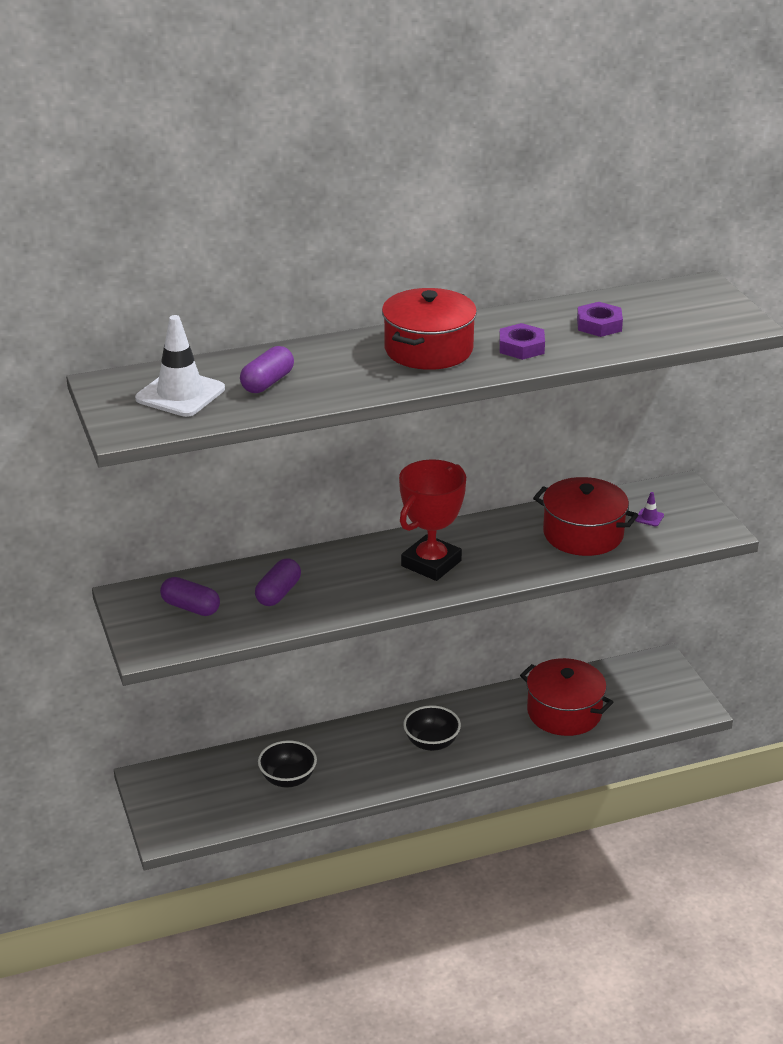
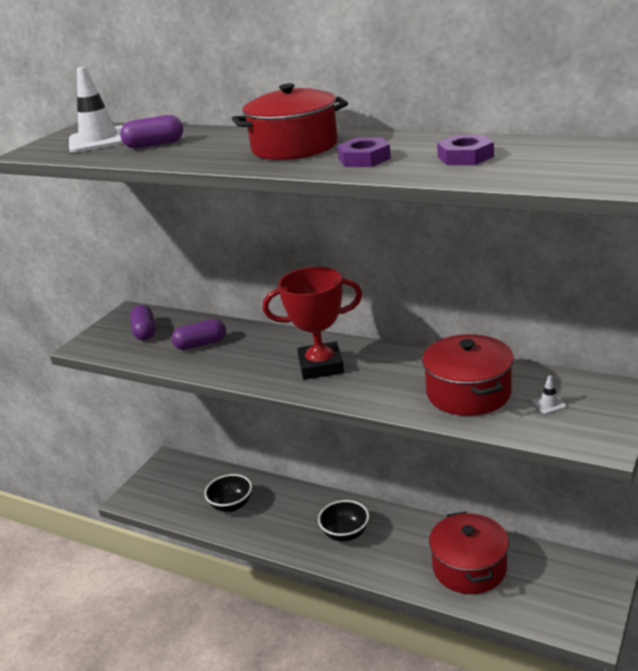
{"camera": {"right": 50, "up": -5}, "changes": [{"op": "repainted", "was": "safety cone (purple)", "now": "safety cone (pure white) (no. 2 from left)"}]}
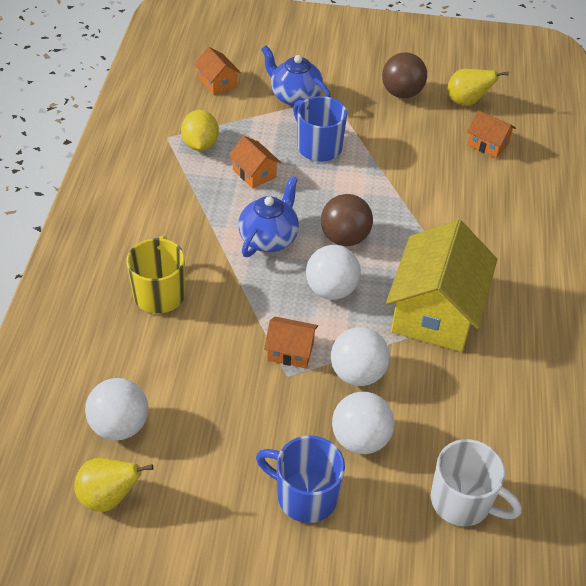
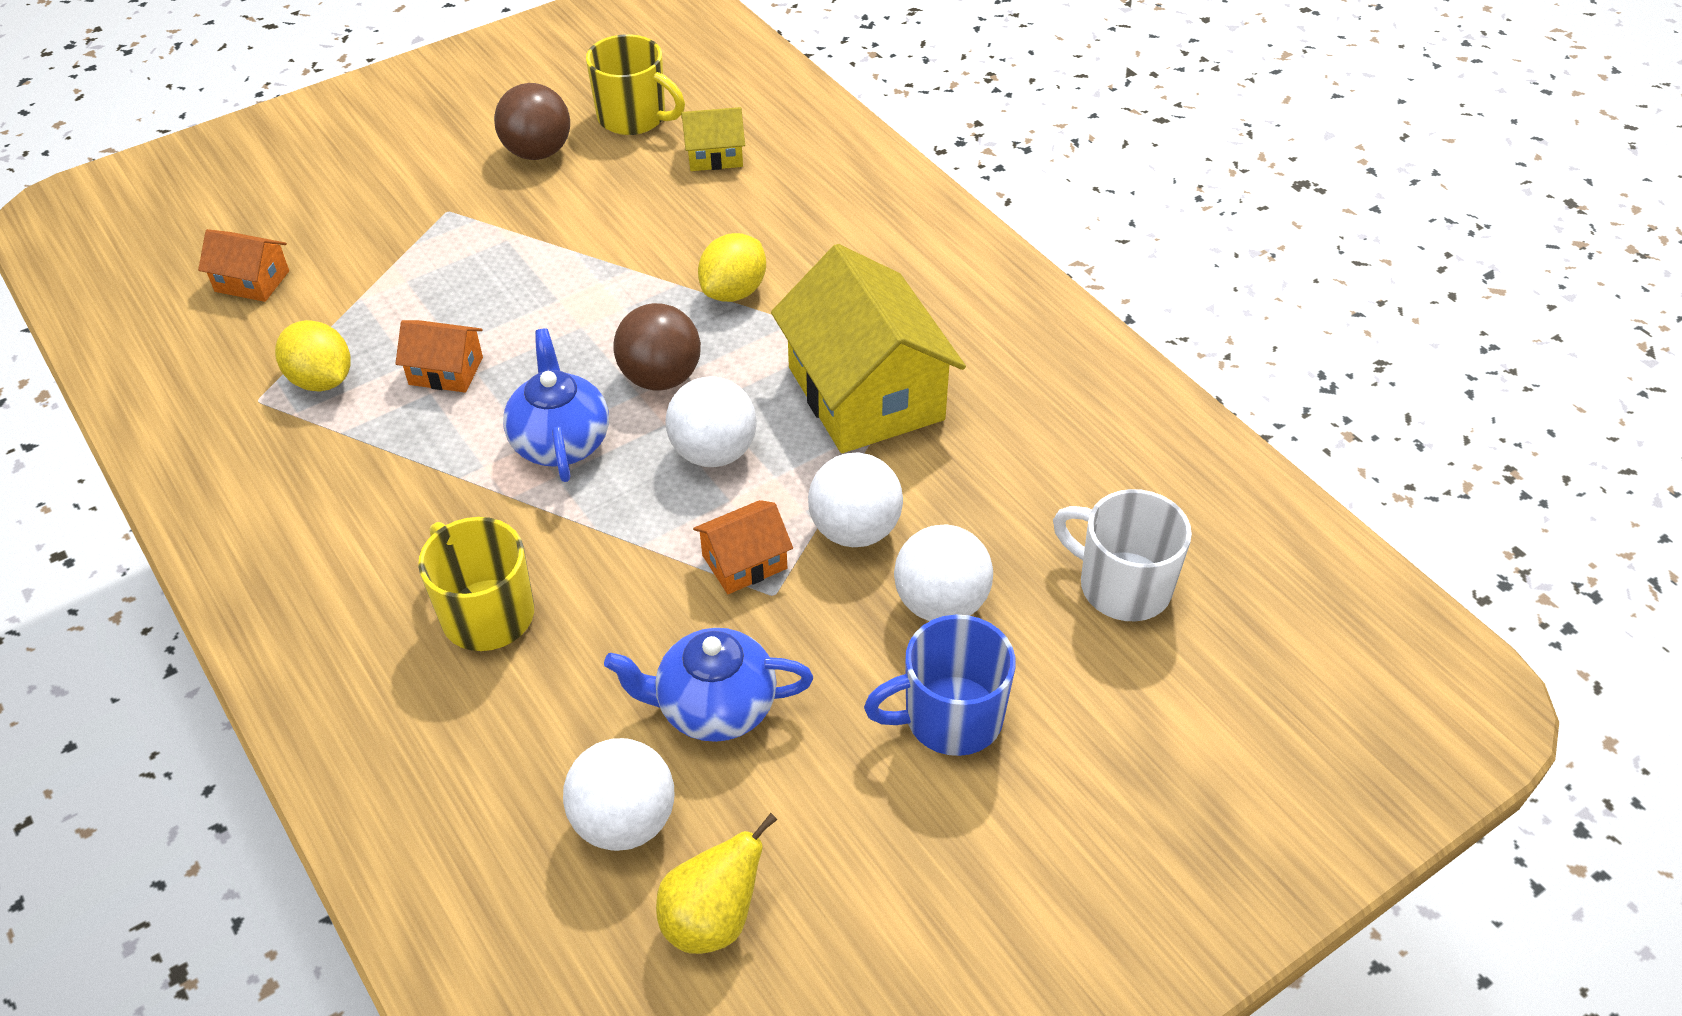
{"camera": {"right": -40, "up": 0}, "changes": [{"op": "gone", "was": "mug (royal blue) (no. 2 from left)"}, {"op": "new", "now": "lemon (yellow) (no. 2 from left)"}, {"op": "shifted", "was": "tea pot (royal blue) (no. 2 from left)"}, {"op": "swapped", "was": "toy pear (yellow) (no. 2 from left)", "now": "mug (yellow) (no. 2 from left)"}, {"op": "repainted", "was": "toy house (bright orange) (no. 4 from left)", "now": "toy house (yellow) (no. 1 from left)"}, {"op": "rotated", "was": "mug (pure white)", "clockwise": -135}]}
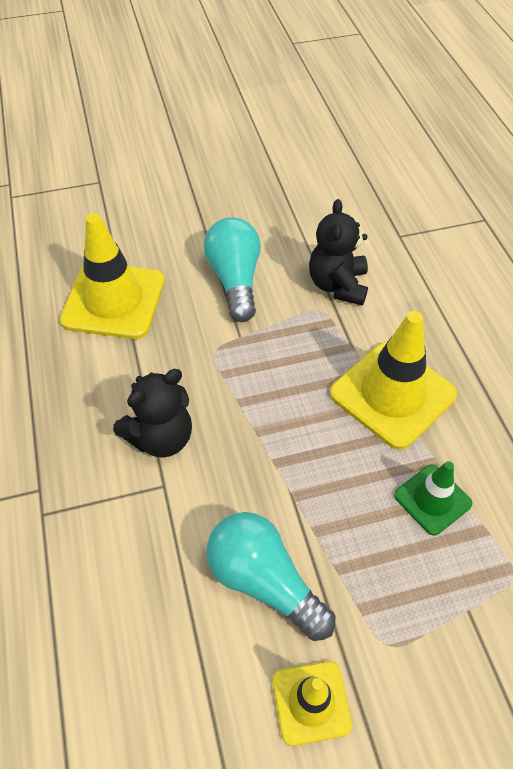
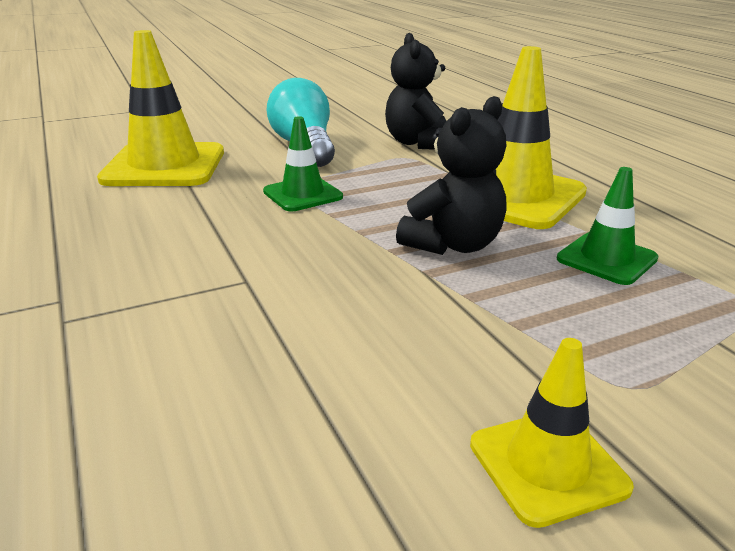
{"camera": {"right": -10, "up": -25}, "changes": [{"op": "gone", "was": "light bulb (teal) (no. 2 from left)"}, {"op": "new", "now": "safety cone (green) (no. 1 from left)"}, {"op": "shifted", "was": "teddy bear (ebony) (no. 1 from left in the first image)", "now": "teddy bear (ebony) (no. 2 from left)"}]}
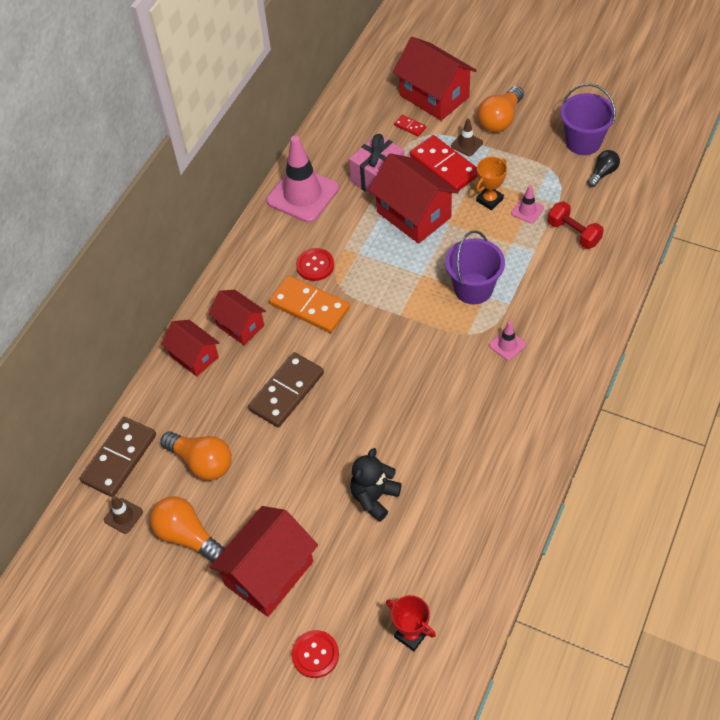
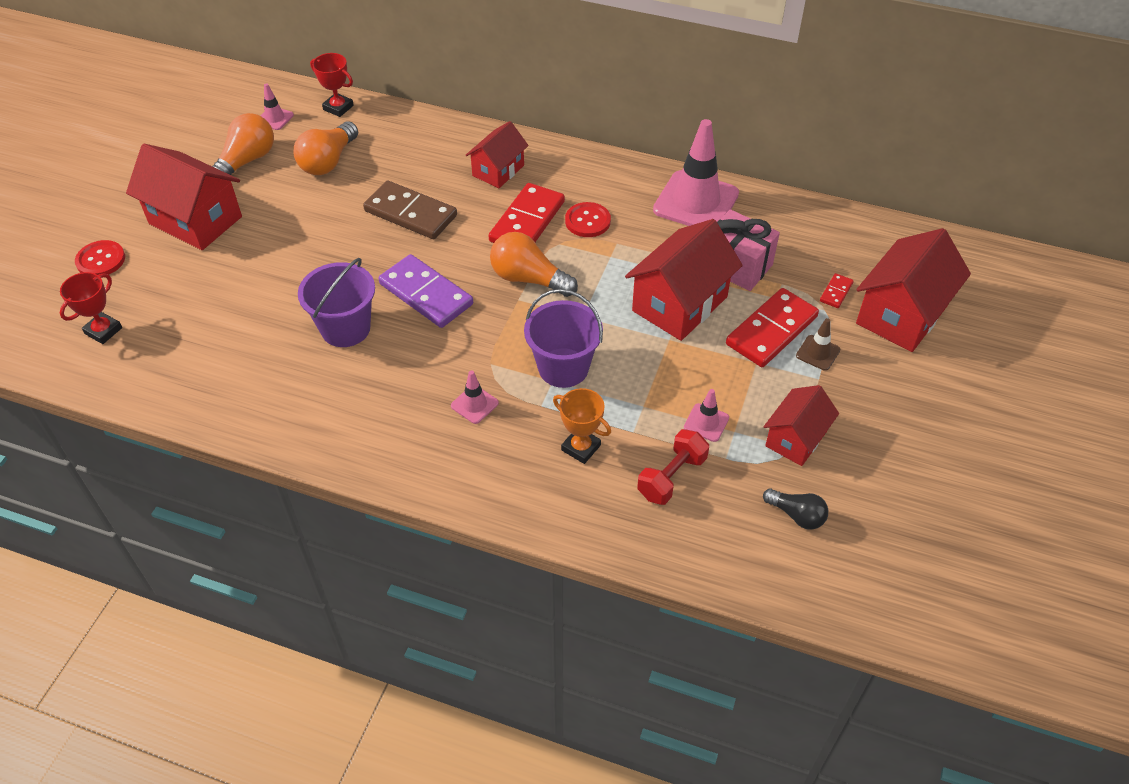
{"camera": {"right": 80, "up": -5}, "changes": [{"op": "gone", "was": "teddy bear (ebony)"}, {"op": "new", "now": "domino tile (purple)"}, {"op": "shifted", "was": "toy house (scarlet) (no. 1 from left in the first image)", "now": "toy house (scarlet) (no. 4 from left)"}, {"op": "shifted", "was": "trophy (bright orange)"}, {"op": "shifted", "was": "light bulb (bright orange) (no. 3 from left)"}, {"op": "shifted", "was": "bucket (purple) (no. 2 from left in the first image)", "now": "bucket (purple) (no. 1 from left)"}, {"op": "swapped", "was": "domino tile (brown) (no. 1 from left)", "now": "trophy (scarlet) (no. 2 from left)"}, {"op": "repainted", "was": "safety cone (brown) (no. 1 from left)", "now": "safety cone (rose-pink) (no. 1 from left)"}, {"op": "repainted", "was": "domino tile (bright orange)", "now": "domino tile (scarlet) (no. 1 from left)"}]}
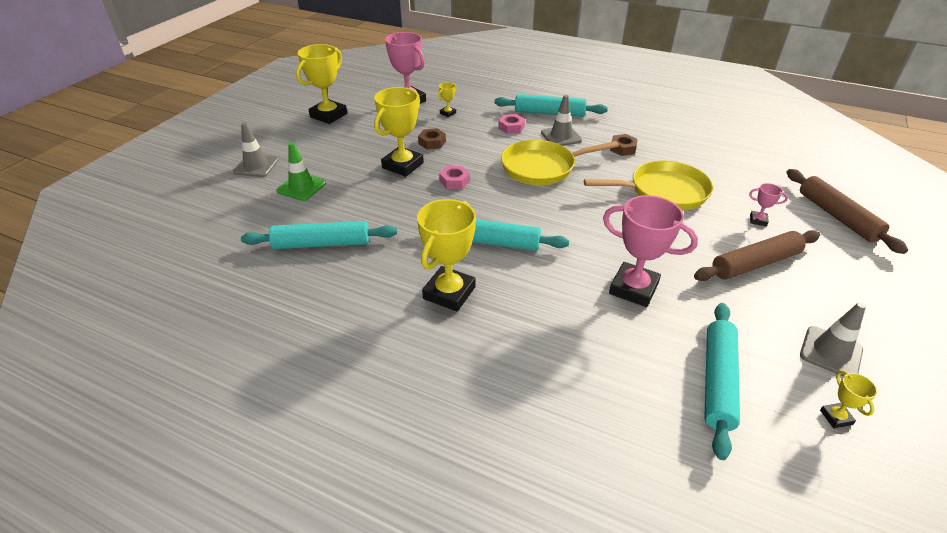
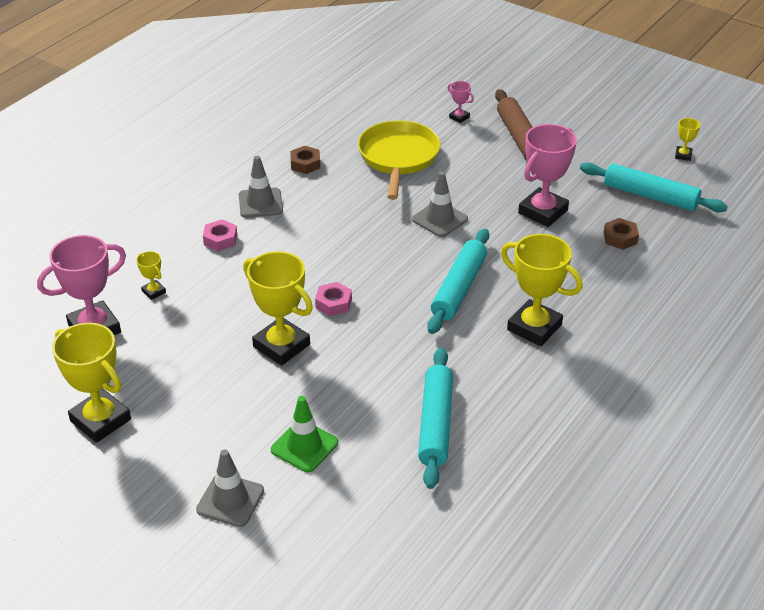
{"camera": {"right": -80, "up": 0}, "changes": [{"op": "gone", "was": "pastry roller (teal) (no. 3 from left)"}, {"op": "gone", "was": "skillet (yellow) (no. 1 from left)"}, {"op": "gone", "was": "pastry roller (brown) (no. 2 from left)"}, {"op": "shifted", "was": "hex nut (brown) (no. 1 from left in the first image)", "now": "hex nut (brown) (no. 2 from left)"}, {"op": "shifted", "was": "safety cone (gray) (no. 3 from left)"}, {"op": "rotated", "was": "trophy (rose-pink) (no. 3 from left in the first image)", "clockwise": -75}, {"op": "rotated", "was": "trophy (yellow) (no. 5 from left)", "clockwise": -75}]}
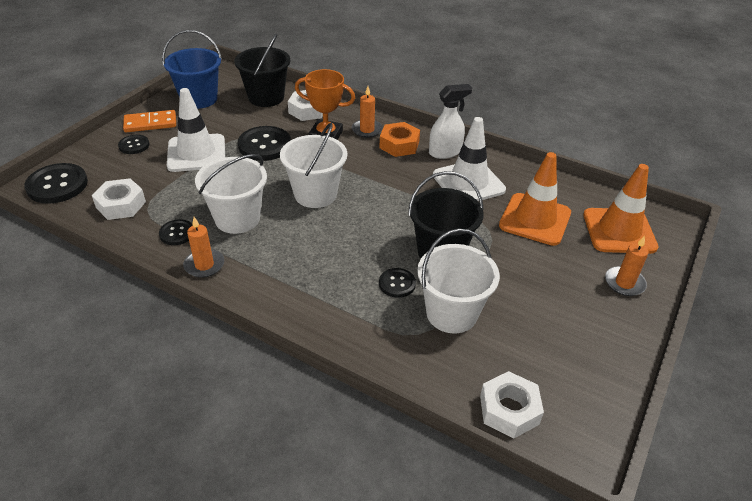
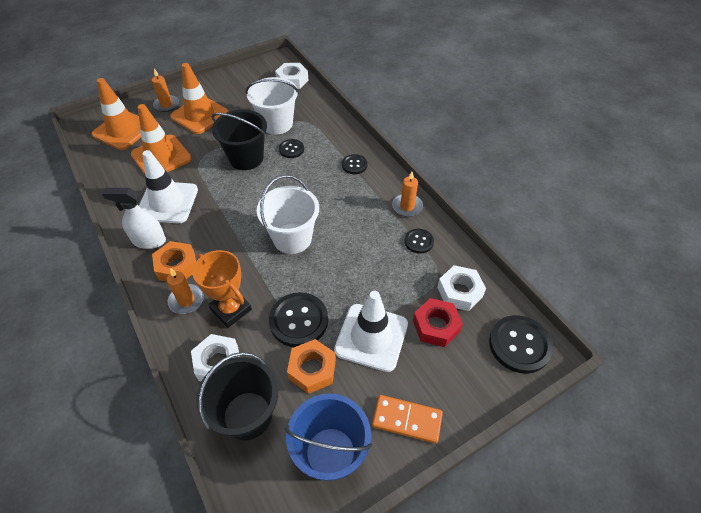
{"camera": {"right": -150, "up": 10}, "changes": [{"op": "gone", "was": "bucket (pure white) (no. 1 from left)"}, {"op": "new", "now": "safety cone (bright orange) (no. 3 from left)"}, {"op": "new", "now": "hex nut (bright orange) (no. 2 from left)"}, {"op": "new", "now": "hex nut (scarlet)"}, {"op": "shifted", "was": "shirt button (ebony) (no. 2 from left in the first image)", "now": "shirt button (ebony) (no. 3 from left)"}]}
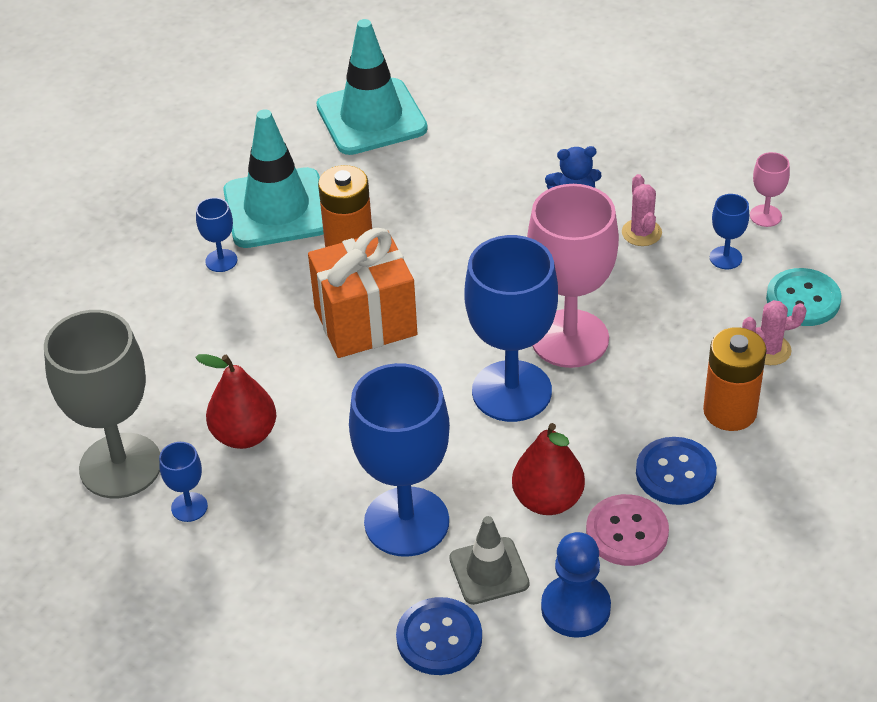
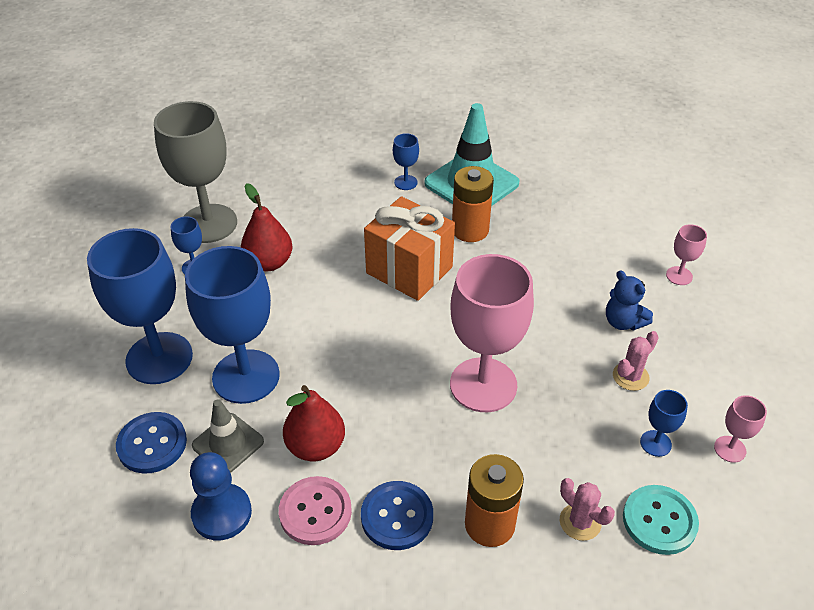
{"camera": {"right": 55, "up": 0}, "changes": [{"op": "gone", "was": "safety cone (teal) (no. 2 from left)"}, {"op": "new", "now": "goblet (rose-pink) (no. 2 from left)"}, {"op": "shifted", "was": "goblet (royal blue) (no. 4 from left in the first image)", "now": "goblet (royal blue) (no. 1 from left)"}]}
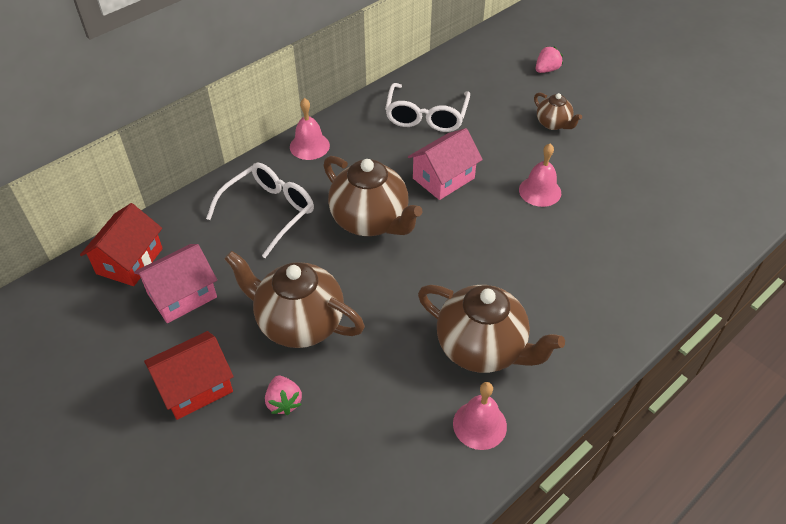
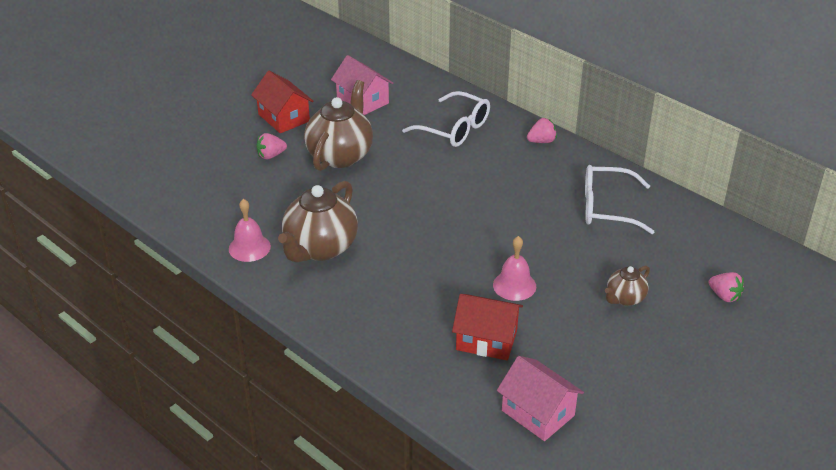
{"camera": {"right": 85, "up": -10}, "changes": [{"op": "gone", "was": "tea pot (brown) (no. 2 from left)"}, {"op": "shifted", "was": "toy house (scarlet) (no. 1 from left in the first image)", "now": "toy house (scarlet) (no. 2 from left)"}, {"op": "shifted", "was": "toy house (rose-pink) (no. 2 from left)"}, {"op": "swapped", "was": "bell (rose-pink) (no. 1 from left)", "now": "strawberry (rose-pink) (no. 2 from left)"}]}
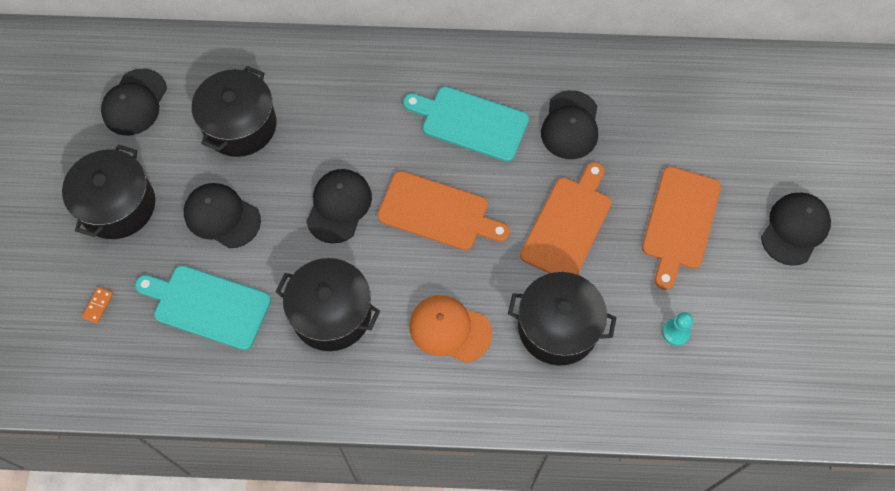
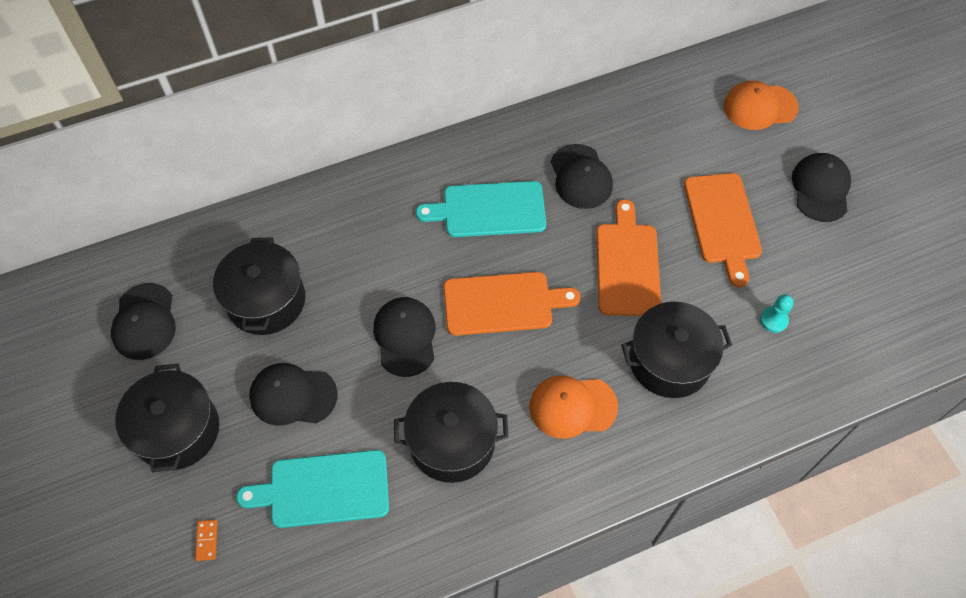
{"camera": {"right": -25, "up": -5}, "changes": [{"op": "new", "now": "baseball cap (bright orange) (no. 2 from left)"}]}
